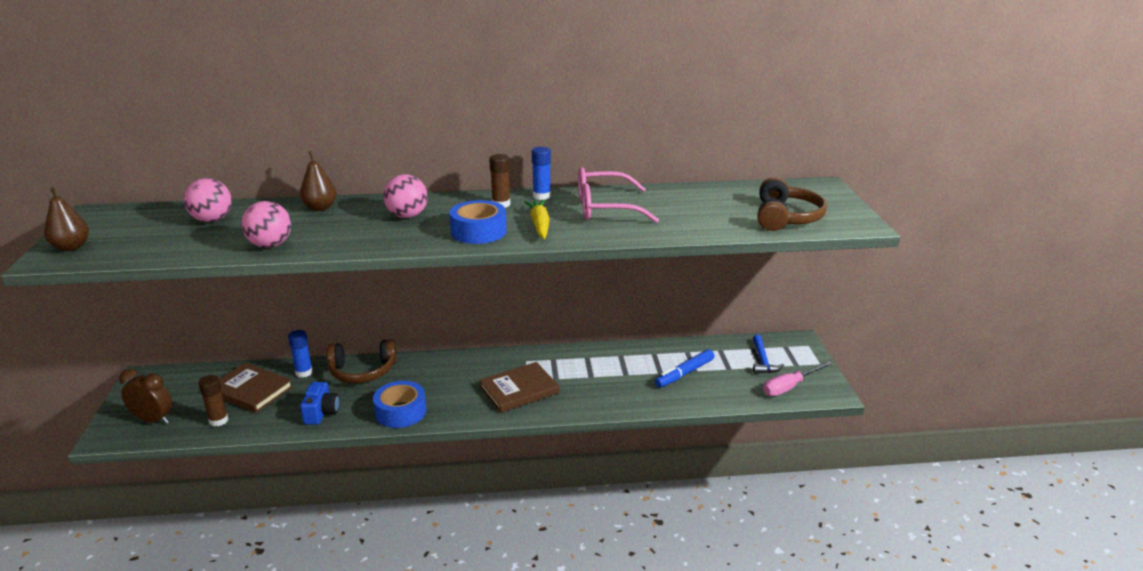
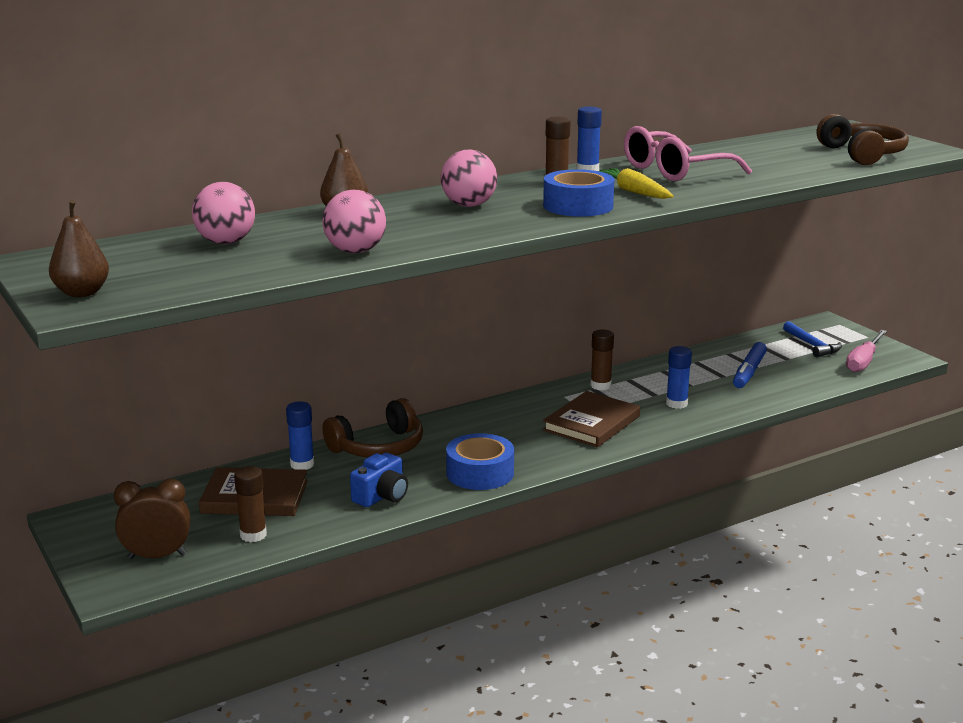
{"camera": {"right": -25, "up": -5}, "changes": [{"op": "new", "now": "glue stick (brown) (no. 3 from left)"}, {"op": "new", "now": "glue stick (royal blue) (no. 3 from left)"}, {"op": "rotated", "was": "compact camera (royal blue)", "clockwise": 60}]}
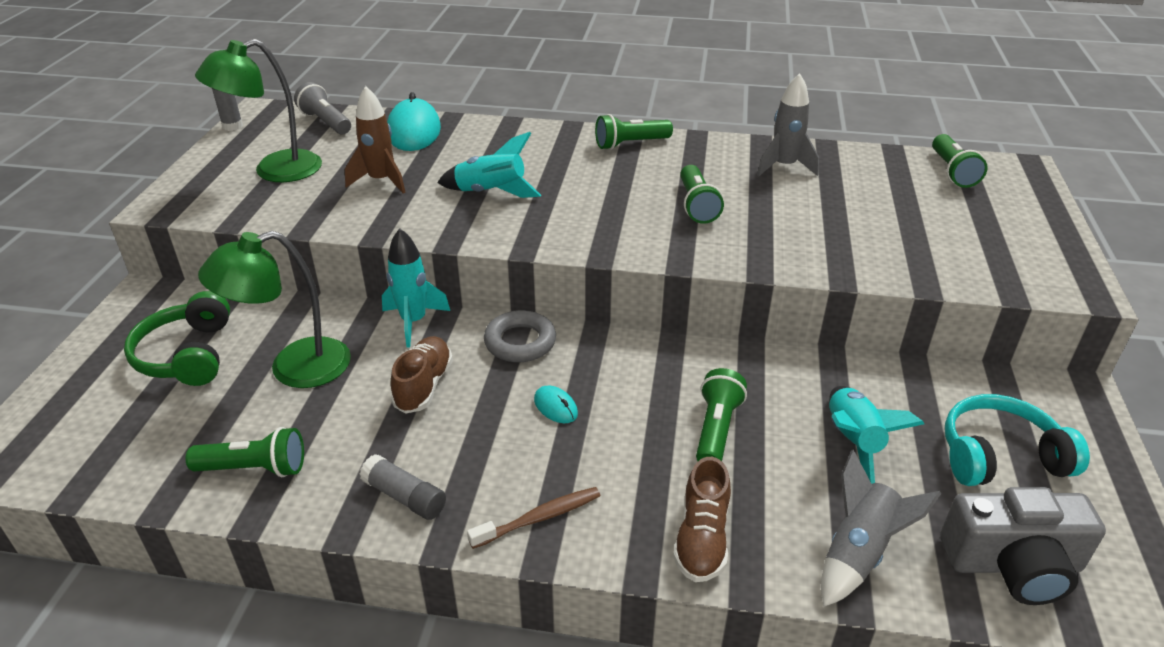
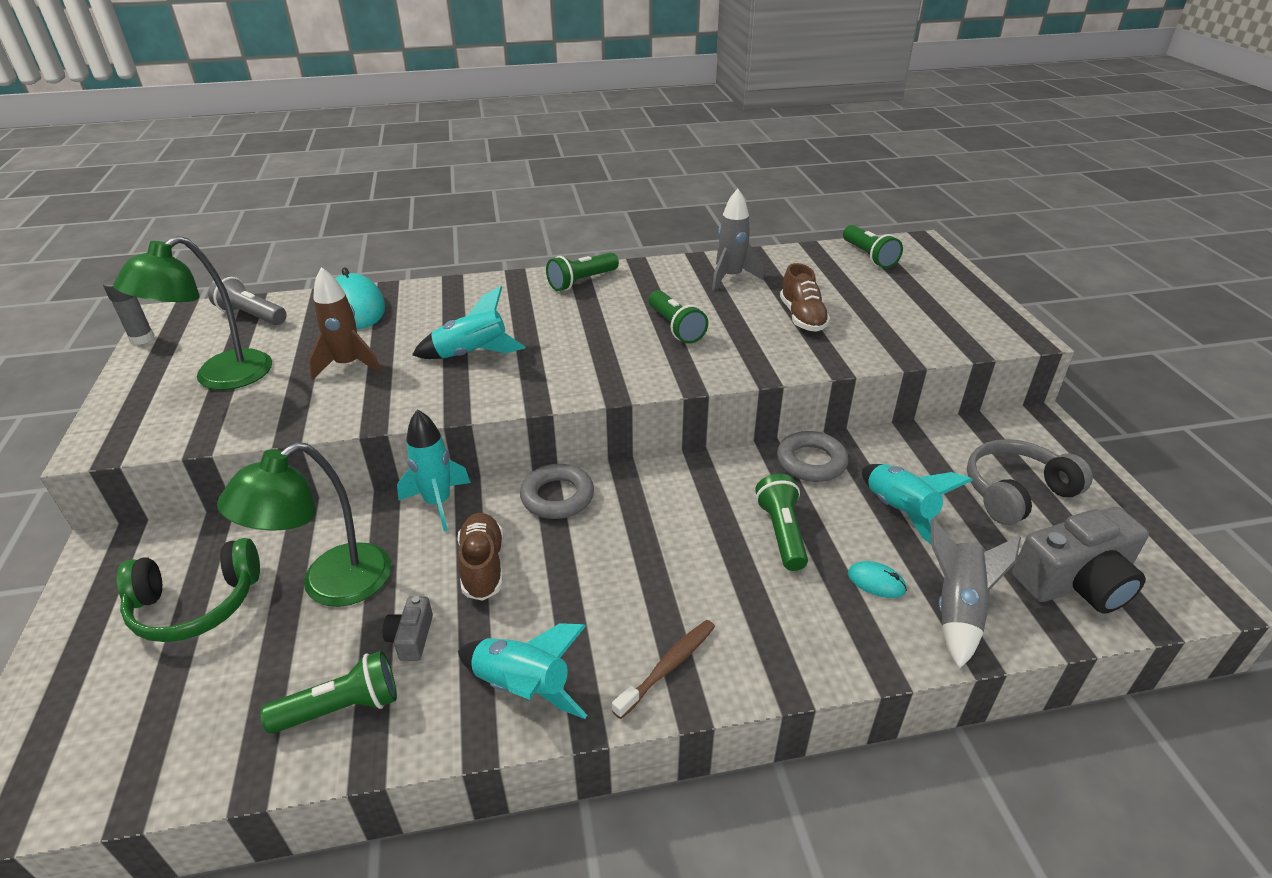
{"camera": {"right": -20, "up": 0}, "changes": [{"op": "new", "now": "compact camera (gray) (no. 1 from left)"}, {"op": "new", "now": "torus (gray) (no. 2 from left)"}, {"op": "shifted", "was": "PC mouse (teal) (no. 2 from left)"}, {"op": "shifted", "was": "sneaker (brown) (no. 2 from left)"}, {"op": "swapped", "was": "glue stick (gray) (no. 2 from left)", "now": "spaceship (teal) (no. 3 from left)"}, {"op": "repainted", "was": "headset (teal)", "now": "headset (gray)"}, {"op": "rotated", "was": "headset (green)", "clockwise": -75}]}
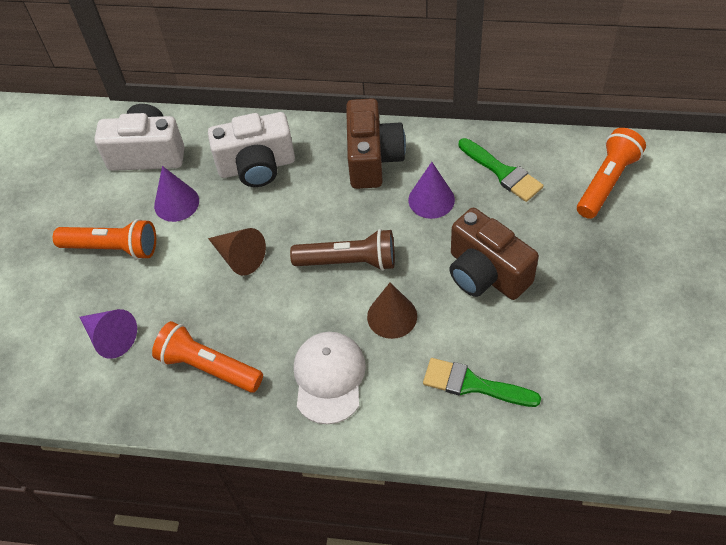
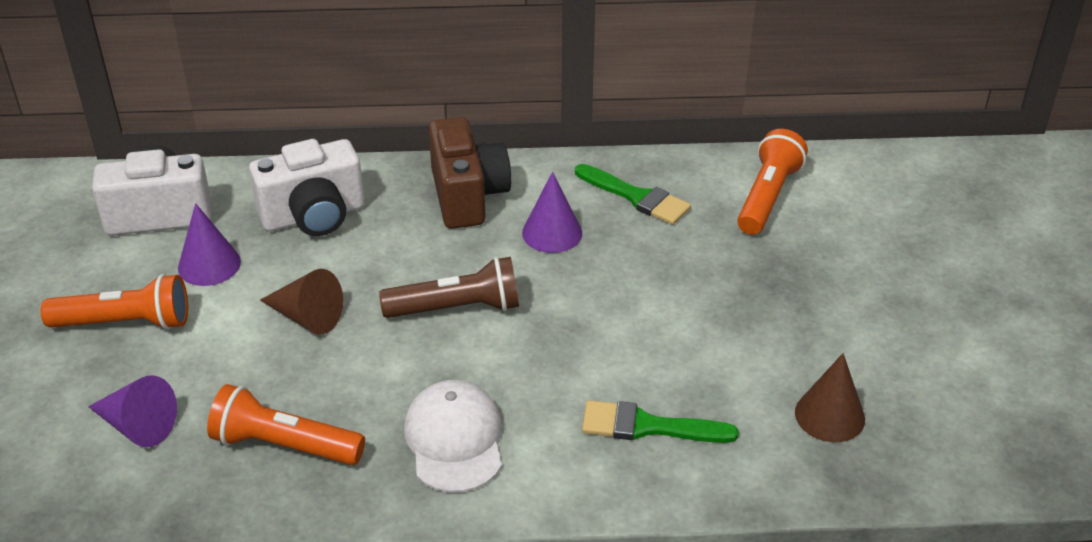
{"camera": {"right": -15, "up": -15}, "changes": [{"op": "gone", "was": "compact camera (brown) (no. 2 from left)"}, {"op": "shifted", "was": "cone (brown) (no. 2 from left)"}]}
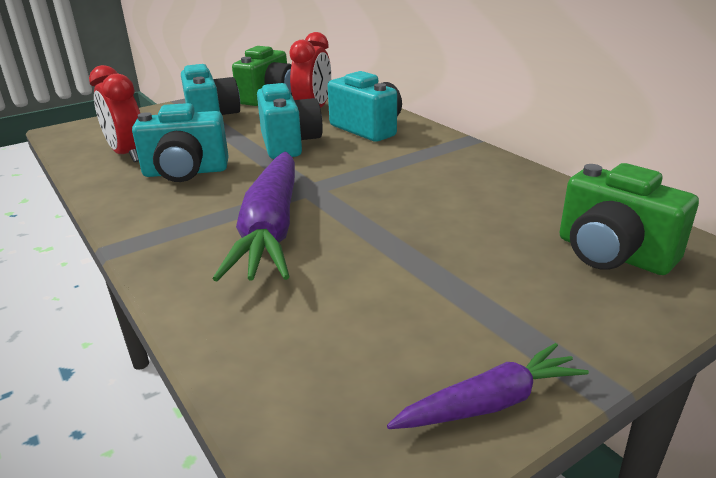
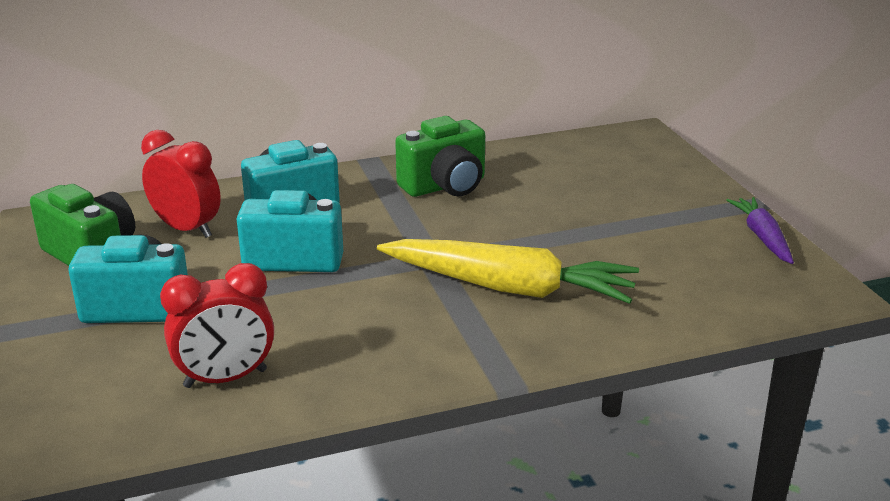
{"camera": {"right": -75, "up": 0}, "changes": [{"op": "gone", "was": "compact camera (teal) (no. 1 from left)"}, {"op": "shifted", "was": "compact camera (green) (no. 2 from left)"}, {"op": "repainted", "was": "carrot (purple) (no. 1 from left)", "now": "carrot (yellow)"}]}
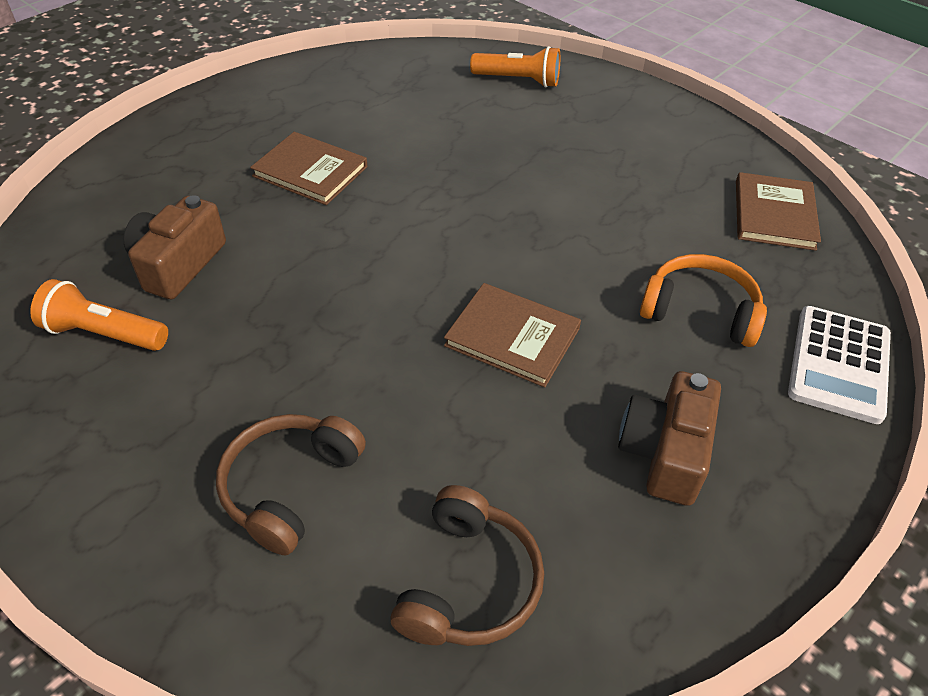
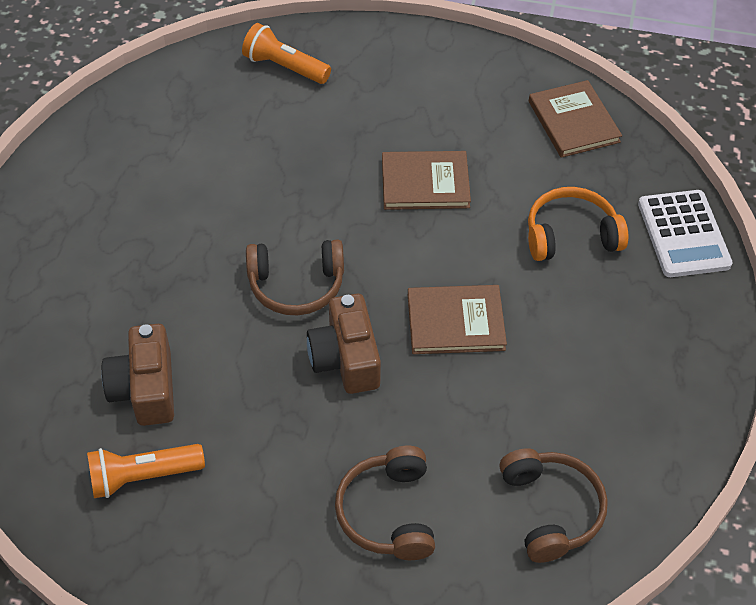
{"camera": {"right": -30, "up": 5}, "changes": [{"op": "new", "now": "headset (brown) (no. 1 from left)"}, {"op": "shifted", "was": "hardback (brown) (no. 1 from left)"}, {"op": "shifted", "was": "compact camera (brown) (no. 2 from left)"}, {"op": "rotated", "was": "flashlight (bright orange) (no. 2 from left)", "clockwise": -135}]}
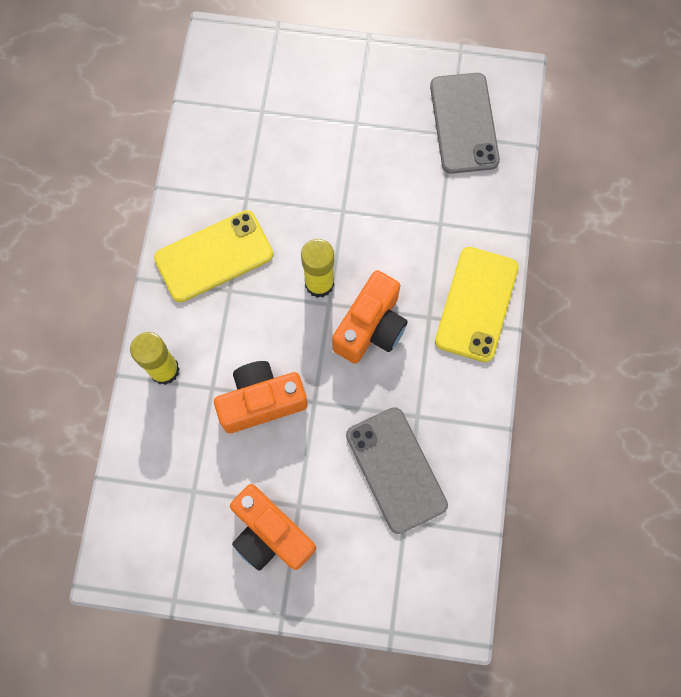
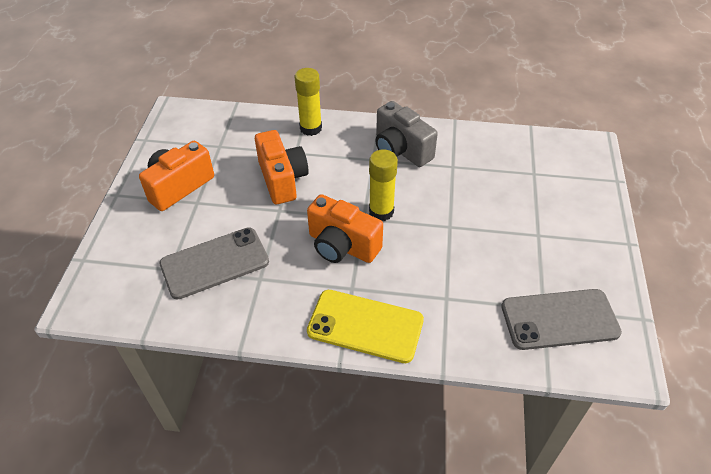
{"camera": {"right": 90, "up": -25}, "changes": [{"op": "swapped", "was": "mobile phone (yellow) (no. 1 from left)", "now": "compact camera (gray)"}]}
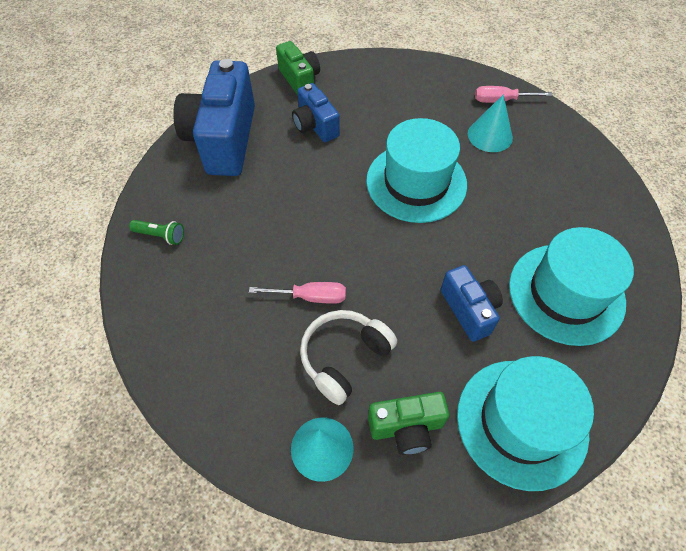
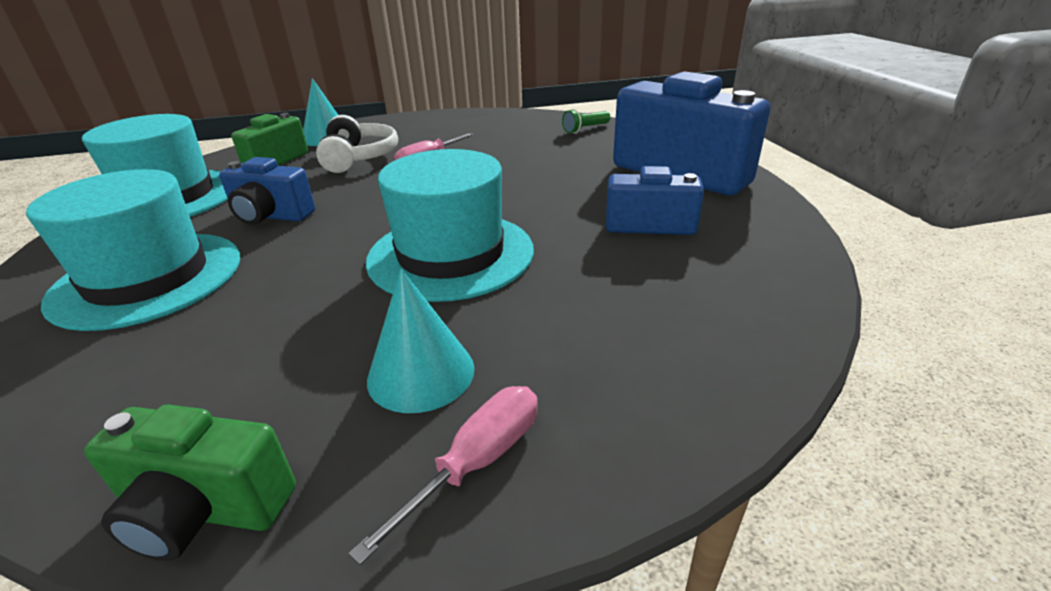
{"camera": {"right": 130, "up": -25}, "changes": [{"op": "shifted", "was": "compact camera (green) (no. 1 from left)"}]}
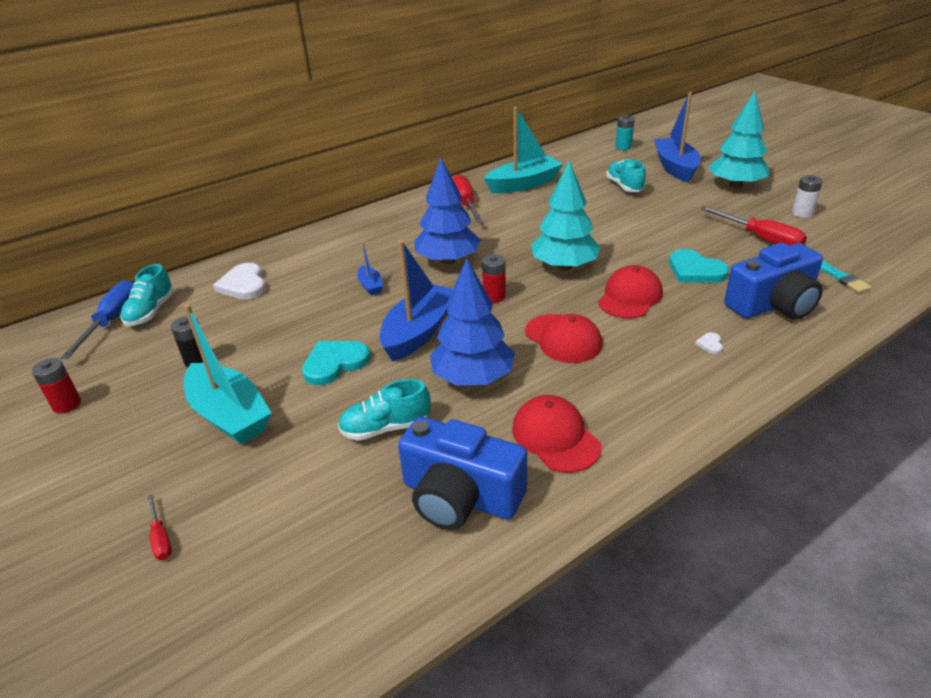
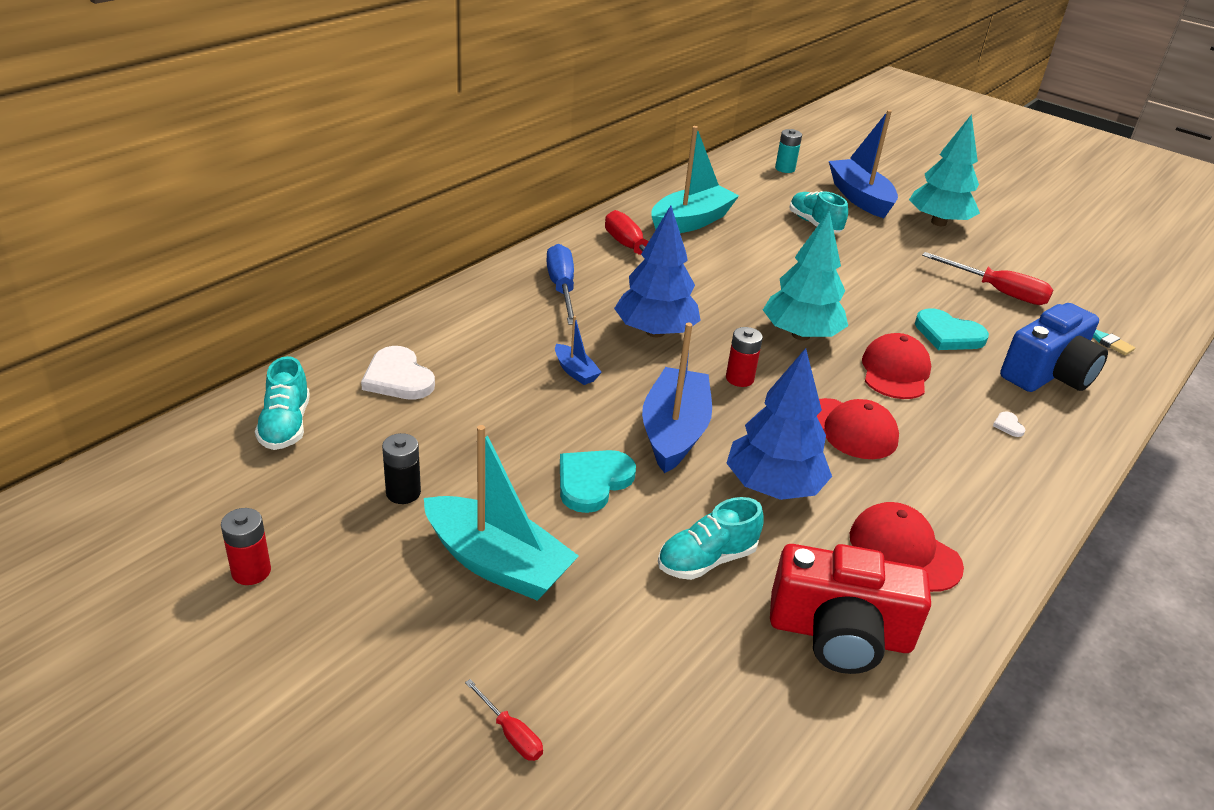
{"camera": {"right": -20, "up": 0}, "changes": [{"op": "gone", "was": "battery (pure white)"}, {"op": "shifted", "was": "flat screwdriver (royal blue)"}, {"op": "repainted", "was": "compact camera (royal blue) (no. 1 from left)", "now": "compact camera (scarlet)"}]}
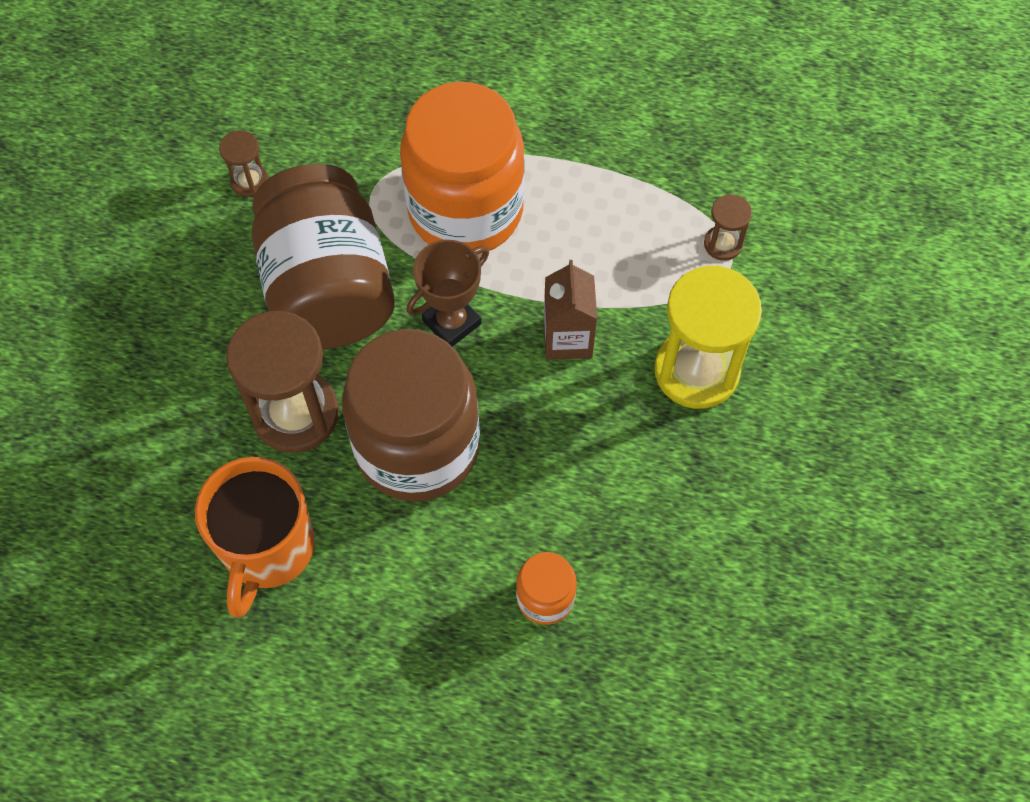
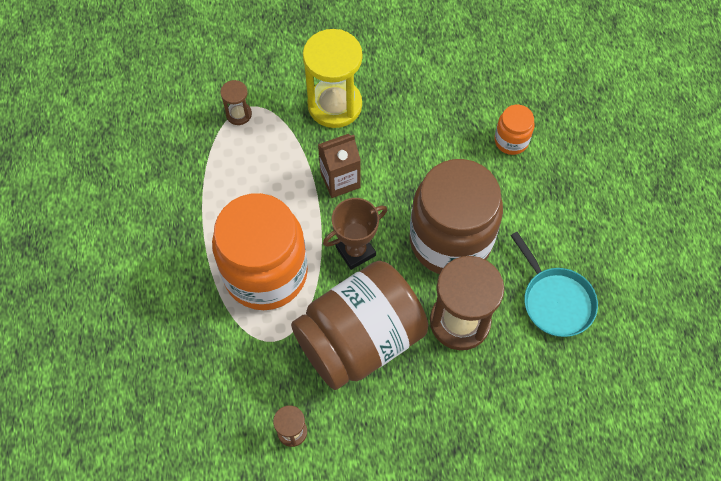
{"camera": {"right": -110, "up": 0}, "changes": [{"op": "swapped", "was": "mug (bright orange)", "now": "skillet (teal)"}, {"op": "rotated", "was": "trophy (brown)", "clockwise": -60}]}
